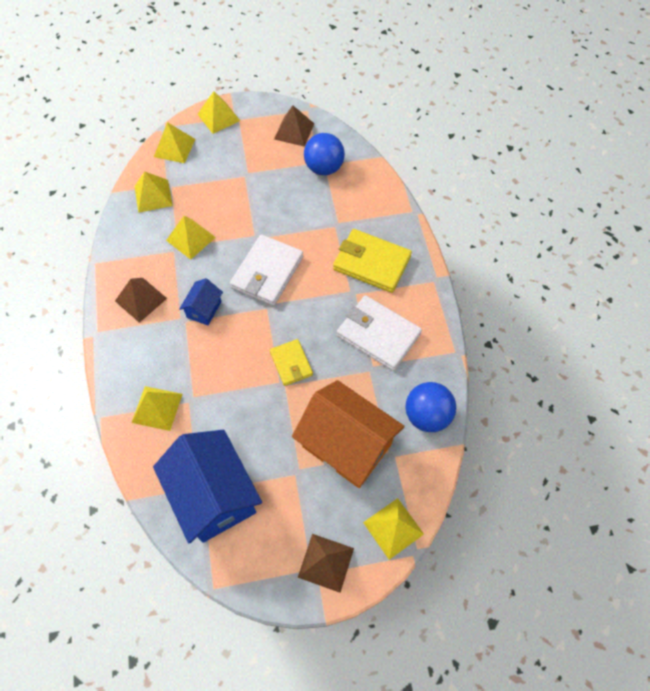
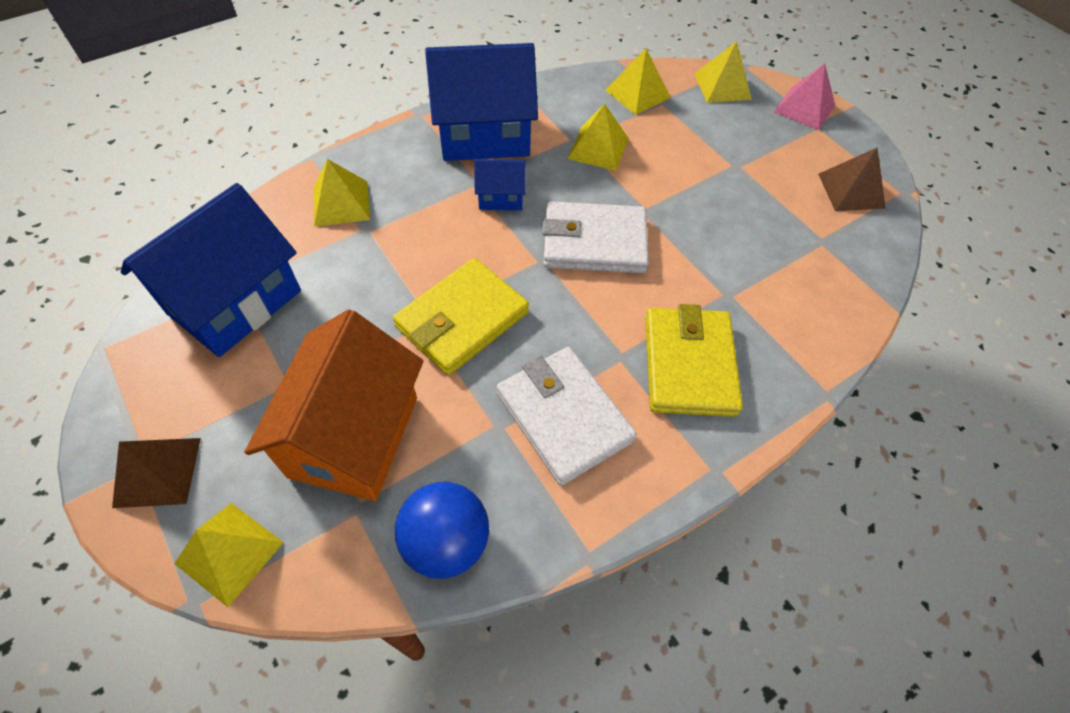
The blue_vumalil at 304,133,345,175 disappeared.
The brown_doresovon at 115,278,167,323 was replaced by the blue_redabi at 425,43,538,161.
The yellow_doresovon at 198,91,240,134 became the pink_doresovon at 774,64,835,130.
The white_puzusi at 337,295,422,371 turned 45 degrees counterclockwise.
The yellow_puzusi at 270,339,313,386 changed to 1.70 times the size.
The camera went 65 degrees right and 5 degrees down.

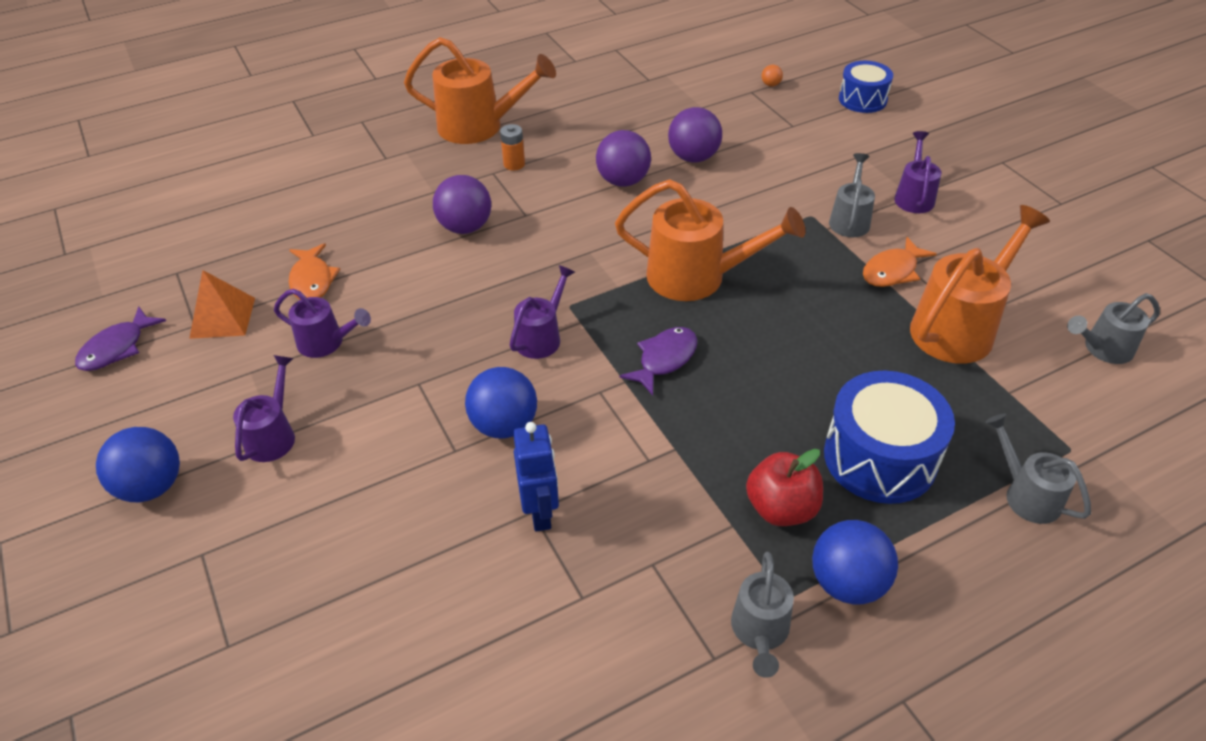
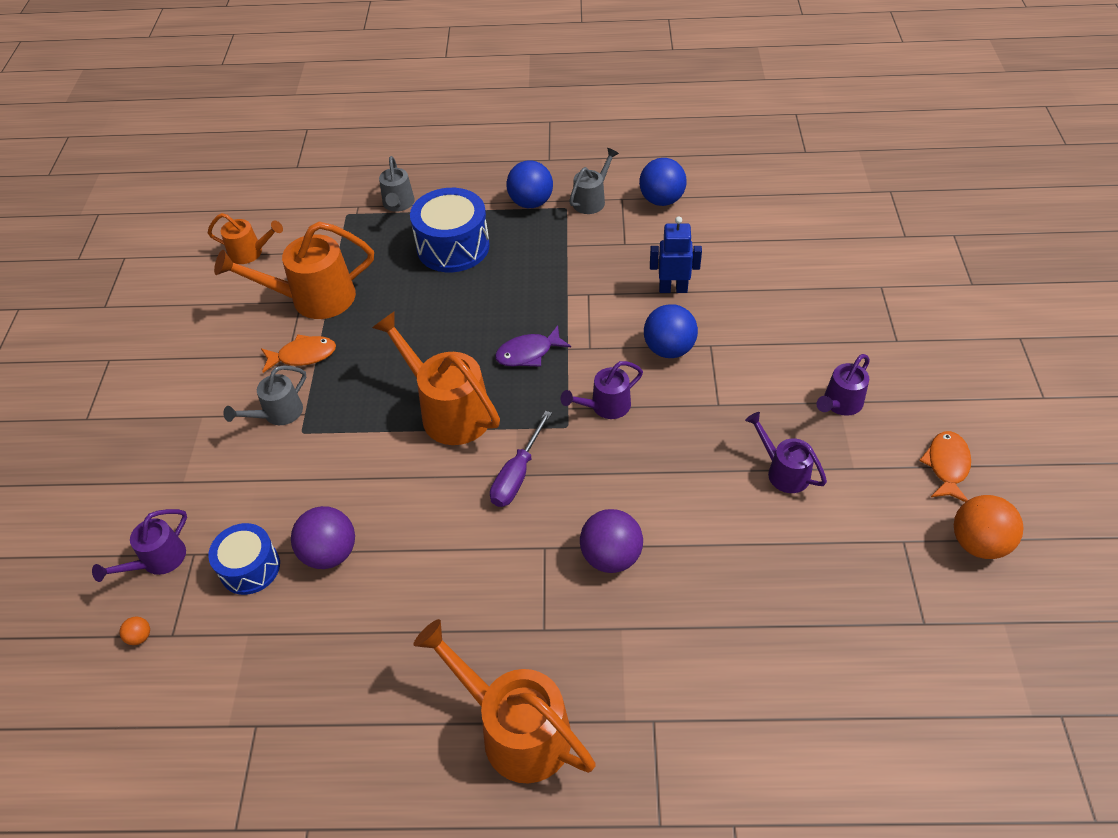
The orange_doresovon at 189,270,255,339 disappeared.
The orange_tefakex at 500,124,525,171 disappeared.
The purple_vumalil at 596,130,651,187 disappeared.
The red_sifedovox at 746,449,823,526 disappeared.
The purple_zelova at 490,411,552,507 appeared.
The blue_vumalil moved from 96,427,180,502 to 639,158,687,206.
The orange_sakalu moved from 289,243,340,300 to 919,431,971,502.
The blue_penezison moved from 839,61,893,113 to 208,523,280,595.
The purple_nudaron moved from 894,131,941,213 to 92,509,187,582.
The purple_sakalu at 75,306,166,371 was replaced by the orange_vumalil at 954,495,1024,559.
The grey_nudaron at 1067,293,1160,364 became the orange_nudaron at 208,213,283,264.
The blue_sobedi at 513,422,559,532 turned 75 degrees clockwise.
The camera went 150 degrees left and 5 degrees up.

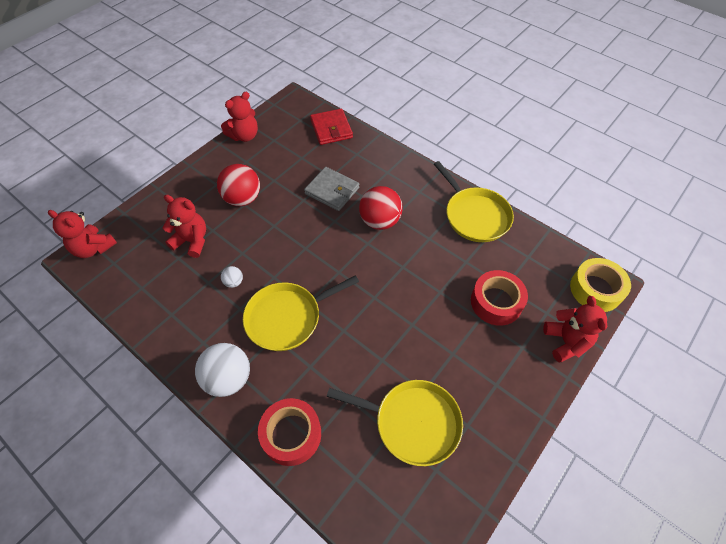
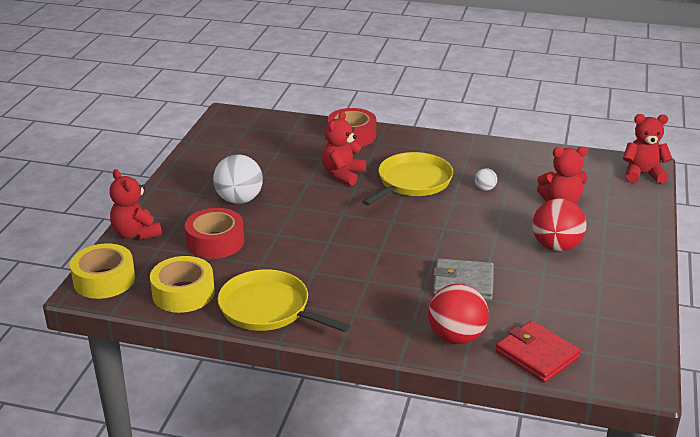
The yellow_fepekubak at 327,380,463,466 disappeared.
The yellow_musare at 150,256,215,313 appeared.
The white_vumalil moved from 195,343,250,397 to 213,154,263,204.
The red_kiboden moved from 221,92,258,142 to 322,111,366,186.
The red_vumalil moved from 359,186,402,230 to 428,284,489,344.
The camera went 155 degrees right and 25 degrees down.

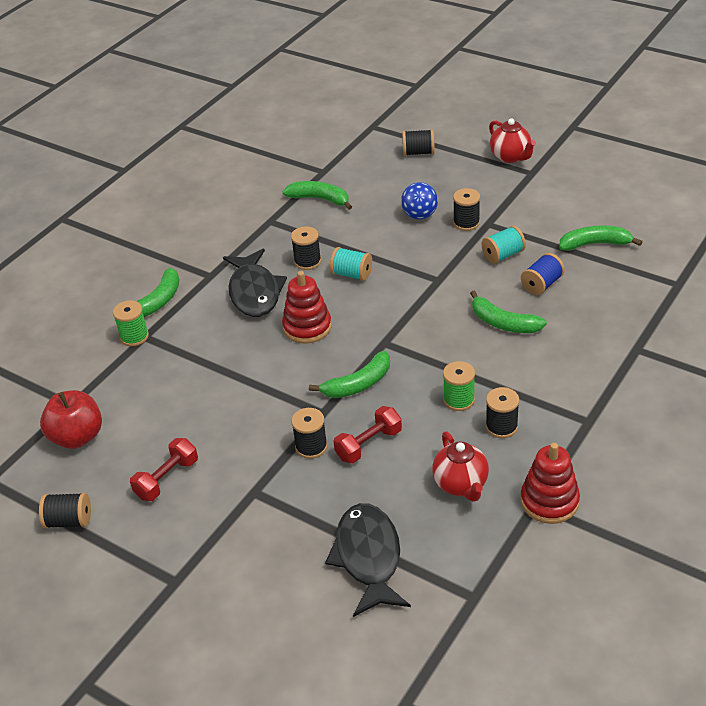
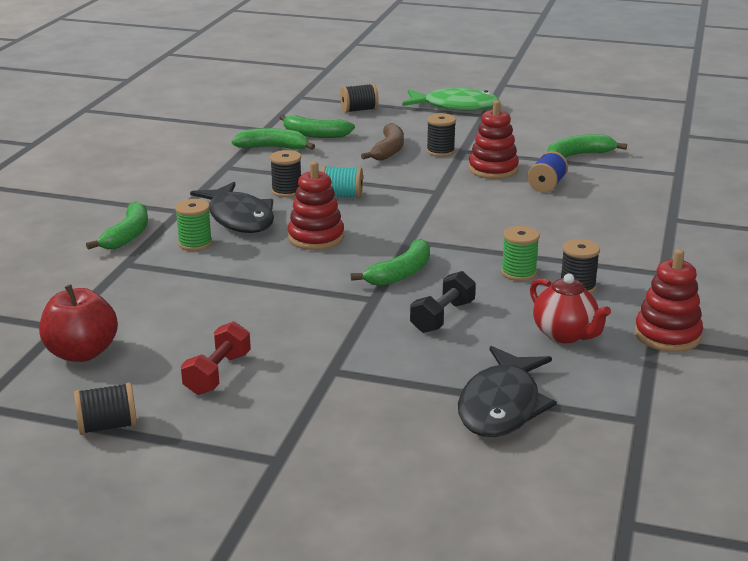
The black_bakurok at 291,408,327,459 disappeared.
The green_bakurok moved from 113,300,149,346 to 175,199,212,251.
The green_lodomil moved from 470,290,547,333 to 279,114,355,138.
The blue_vumalil at 401,182,438,220 was replaced by the brown_lodomil at 361,123,404,161.
The turquoise_bakurok at 482,226,526,264 was replaced by the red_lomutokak at 469,100,519,179.
The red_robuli at 489,118,536,163 was replaced by the green_sakalu at 402,88,500,111.
The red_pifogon at 334,406,402,463 became the black_pifogon at 410,271,476,333.
The black_sakalu at 325,503,411,617 turned 135 degrees counterclockwise.
The camera went 20 degrees left and 15 degrees down.

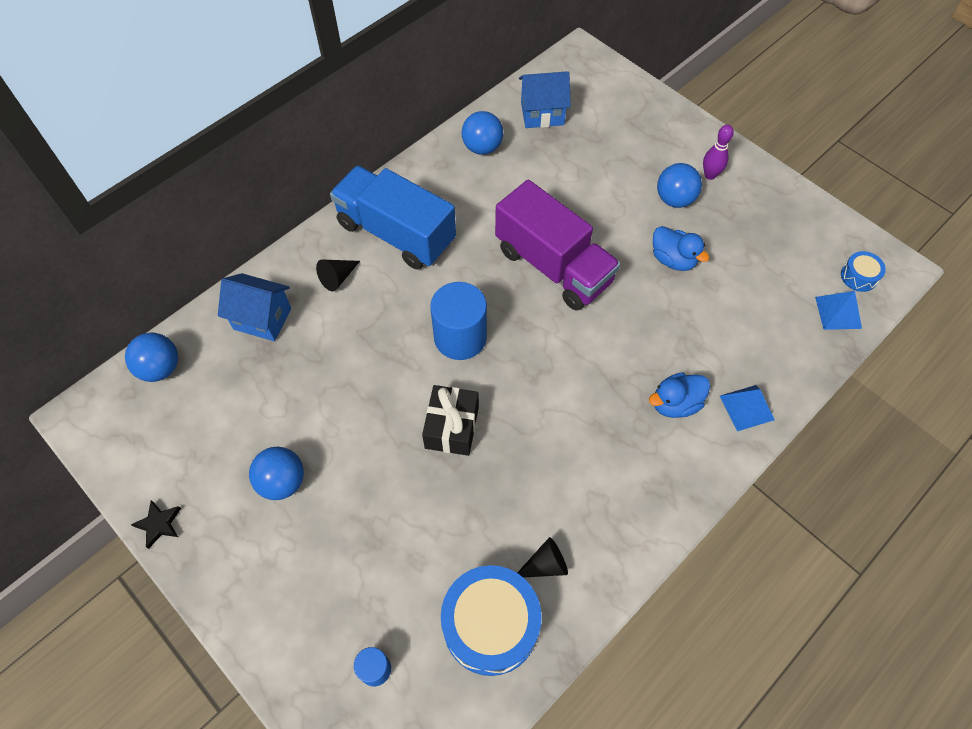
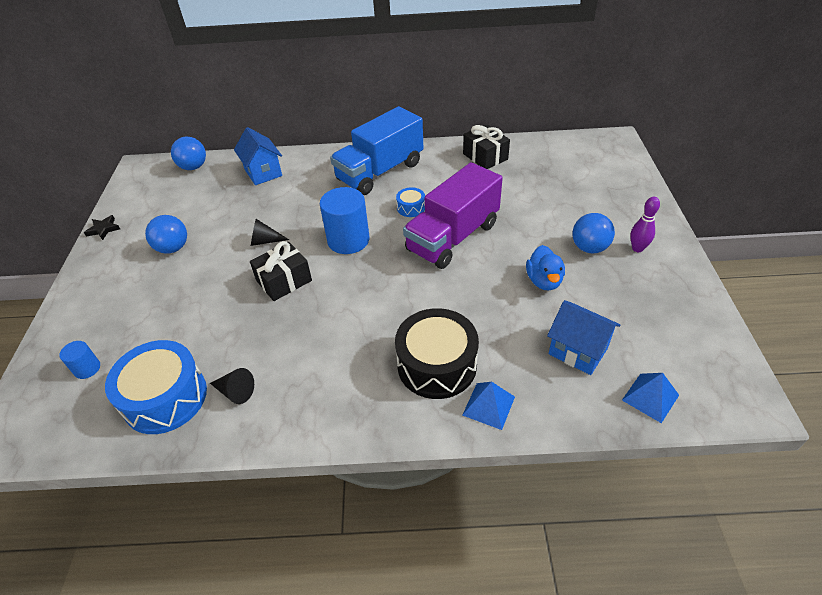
The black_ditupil moved from 316,260,360,291 to 251,219,289,246.
The blue_redabi moved from 519,71,571,128 to 547,300,621,375.
The blue_penezison moved from 841,251,886,292 to 396,187,425,217.
The blue_vumalil at 462,111,503,155 was replaced by the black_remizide at 463,124,510,169.
The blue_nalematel at 649,372,710,418 was replaced by the black_penezison at 395,308,479,399.
The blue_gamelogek at 330,166,456,270 turned 120 degrees counterclockwise.
The purple_gamelogek at 495,180,621,311 turned 45 degrees clockwise.
The camera went 45 degrees right and 15 degrees down.

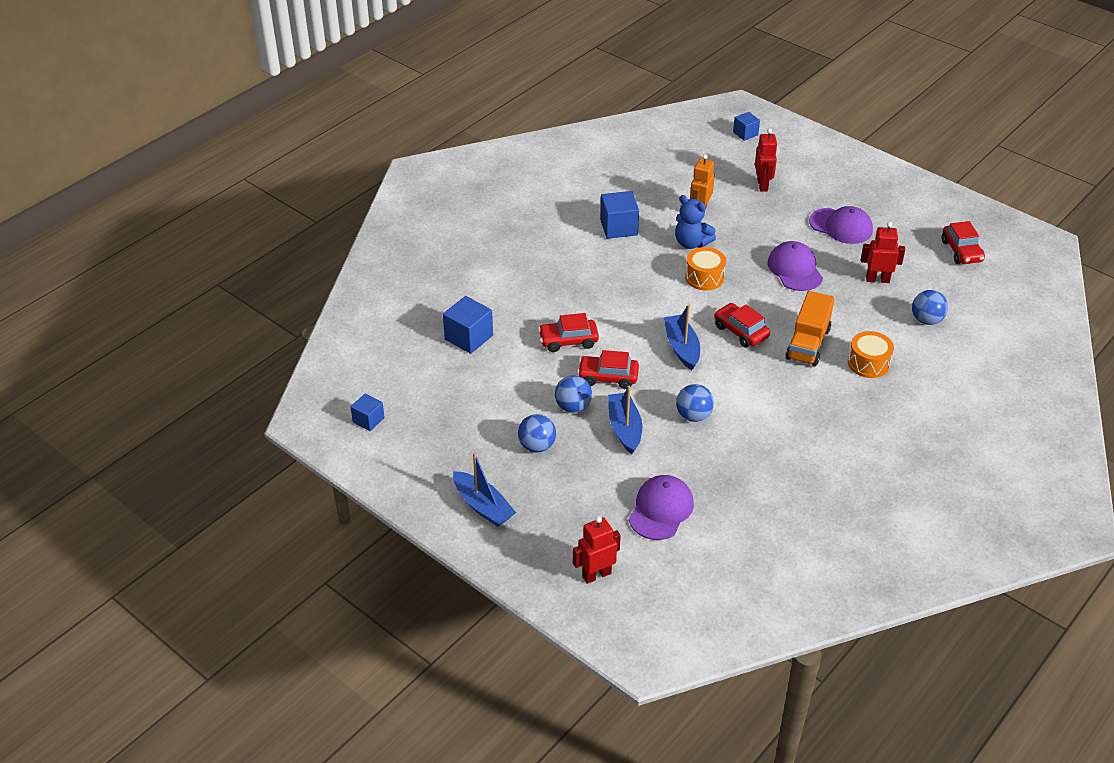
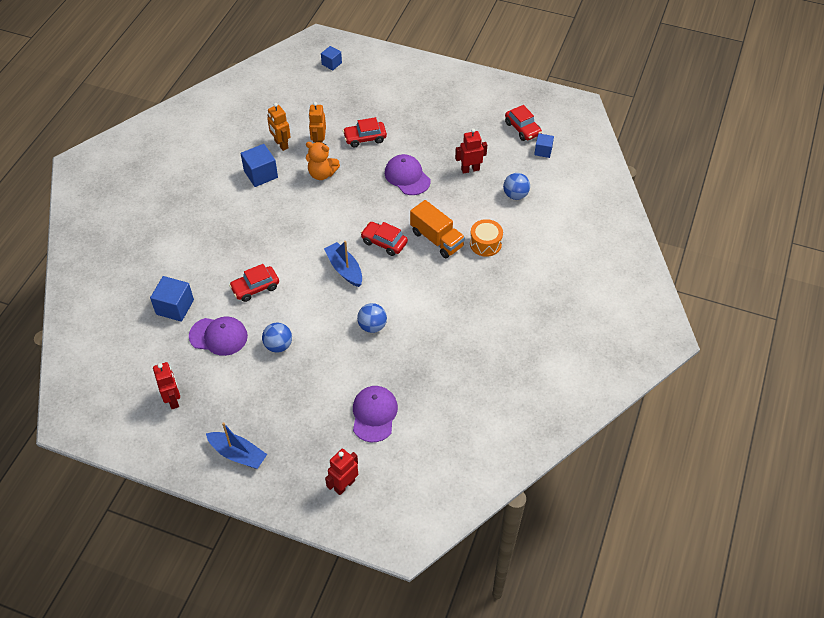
The blue_vumalil at 518,414,556,453 disappeared.
The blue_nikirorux at 608,386,642,454 disappeared.
The orange_penezison at 685,247,726,290 disappeared.
The orange_sobedi at 267,103,291,151 appeared.
The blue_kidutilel moved from 351,393,385,431 to 534,133,554,158.
The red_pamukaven moved from 577,350,639,389 to 343,117,387,147.
The red_sobedi moved from 755,128,778,192 to 153,362,180,409.
The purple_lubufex moved from 809,206,873,244 to 189,317,248,356.
The blue_kiboden at 675,195,716,249 became the orange_kiboden at 306,142,340,180.
The orange_gamelogek at 786,291,835,366 turned 45 degrees counterclockwise.
The camera went 20 degrees left and 10 degrees up.

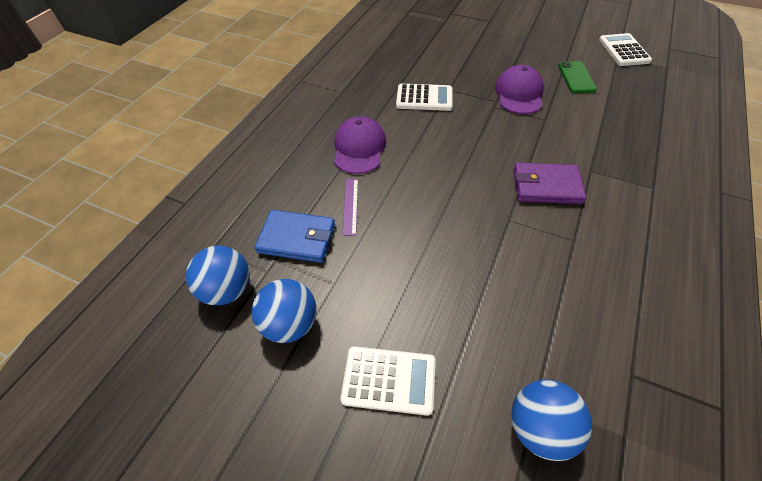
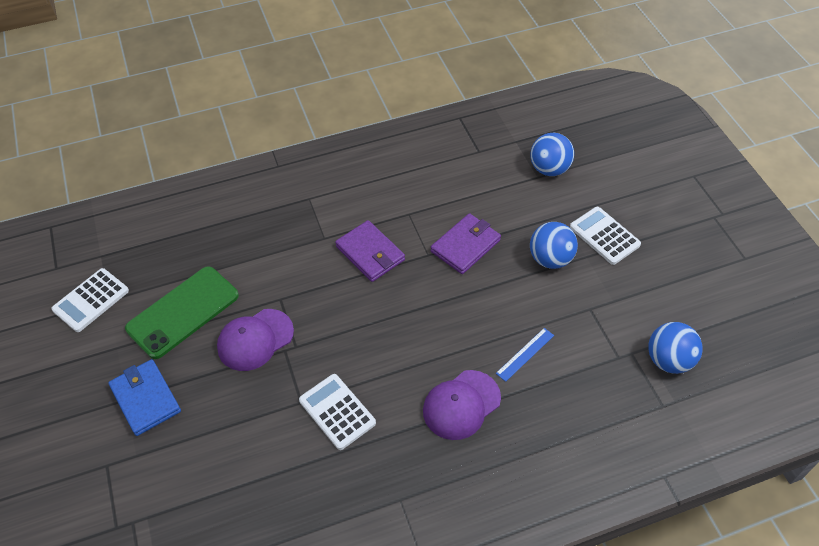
The purple_puzusi at 431,213,501,274 appeared.
The blue_vumalil moved from 251,279,317,343 to 530,222,578,269.
The blue_puzusi moved from 255,210,335,263 to 108,359,181,436.
The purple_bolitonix at 342,179,358,236 became the blue_bolitonix at 496,328,554,382.
The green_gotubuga at 558,61,597,93 changed to 1.72 times the size.
The camera went 135 degrees left and 0 degrees up.

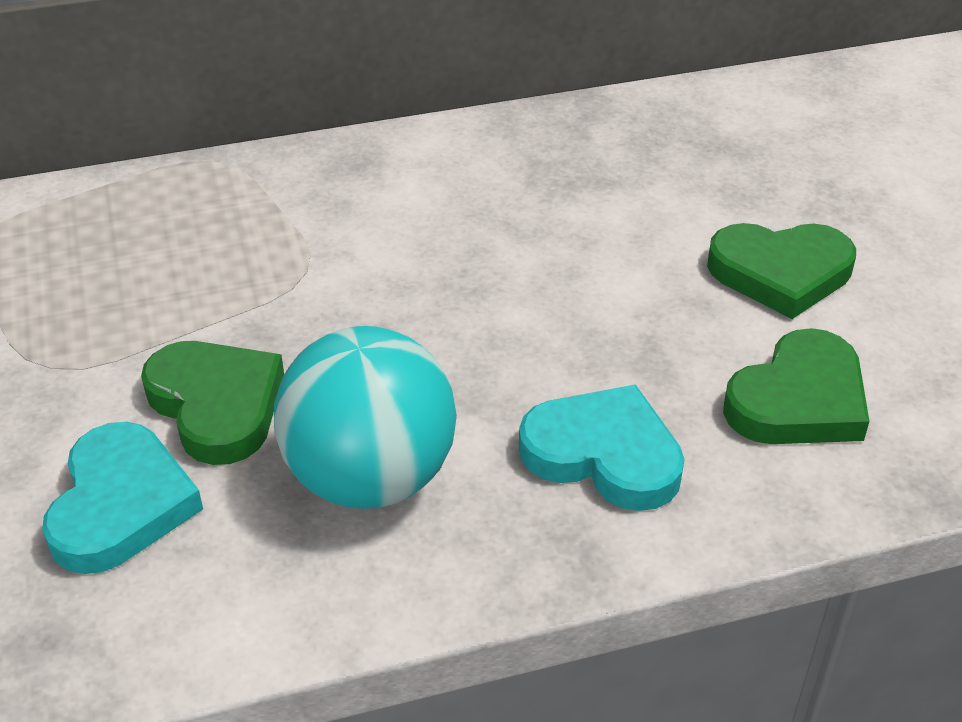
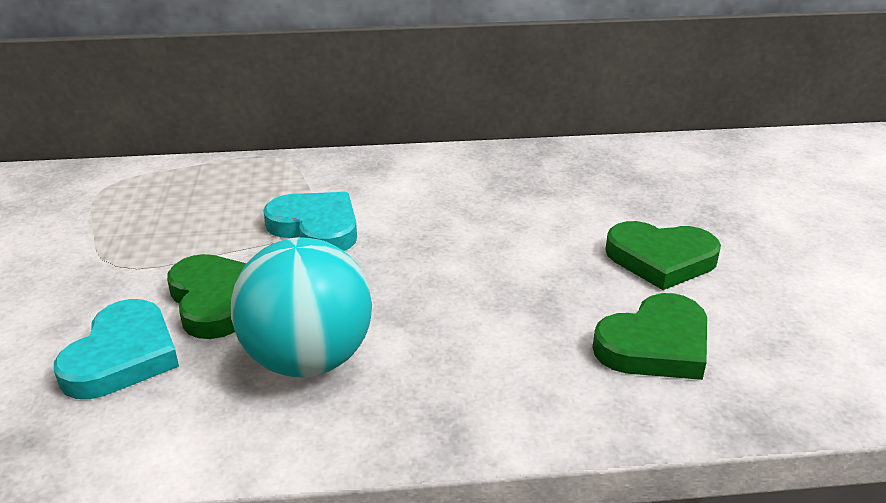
The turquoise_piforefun moved from 519,384,684,511 to 263,192,357,251.
The camera went 10 degrees right and 10 degrees down.

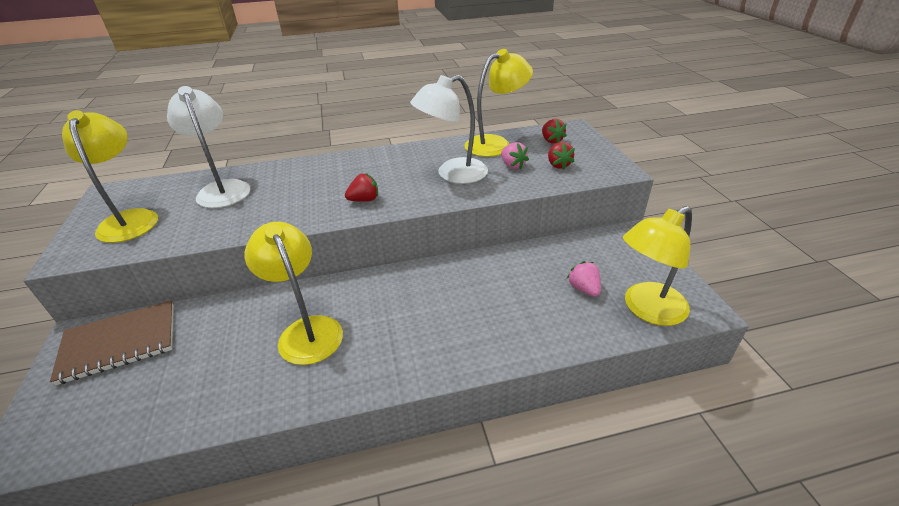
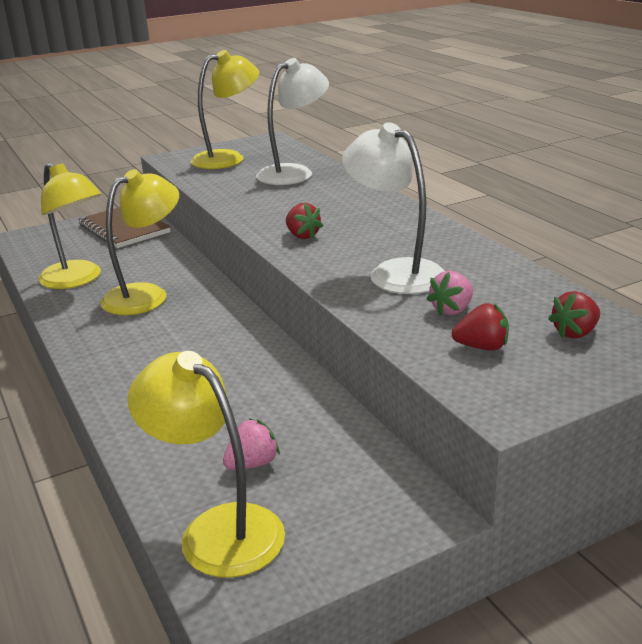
The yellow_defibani moved from 465,49,533,157 to 38,163,101,289.
The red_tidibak at 548,142,575,170 turned 150 degrees counterclockwise.
The camera went 75 degrees right and 10 degrees down.

